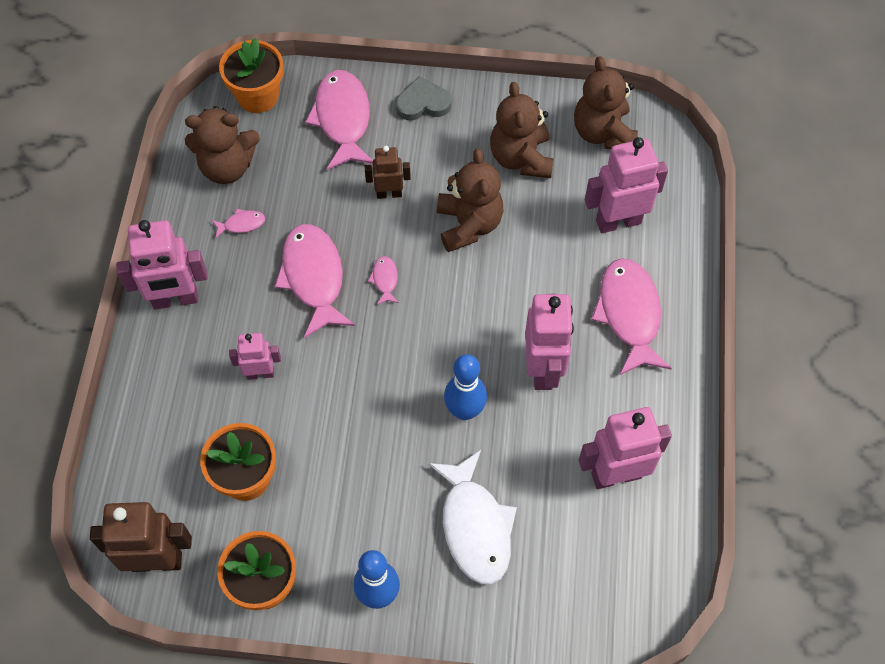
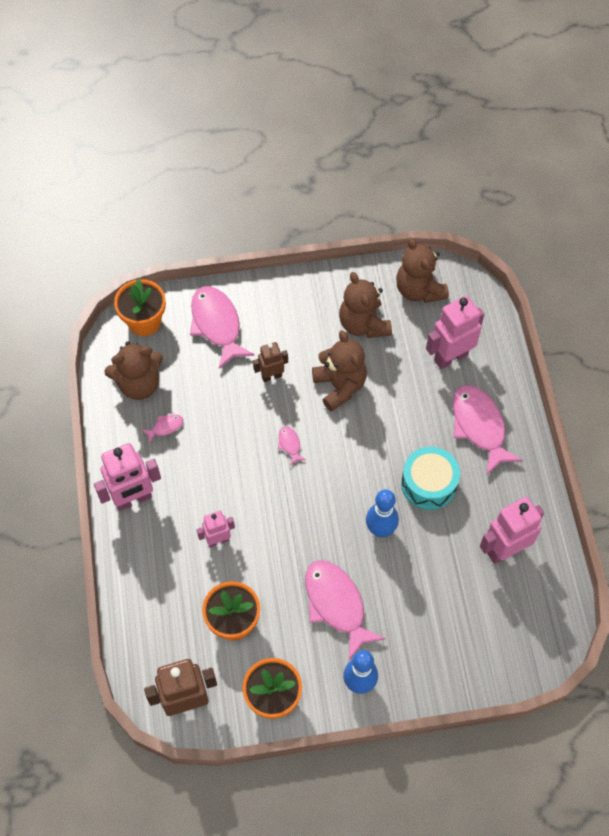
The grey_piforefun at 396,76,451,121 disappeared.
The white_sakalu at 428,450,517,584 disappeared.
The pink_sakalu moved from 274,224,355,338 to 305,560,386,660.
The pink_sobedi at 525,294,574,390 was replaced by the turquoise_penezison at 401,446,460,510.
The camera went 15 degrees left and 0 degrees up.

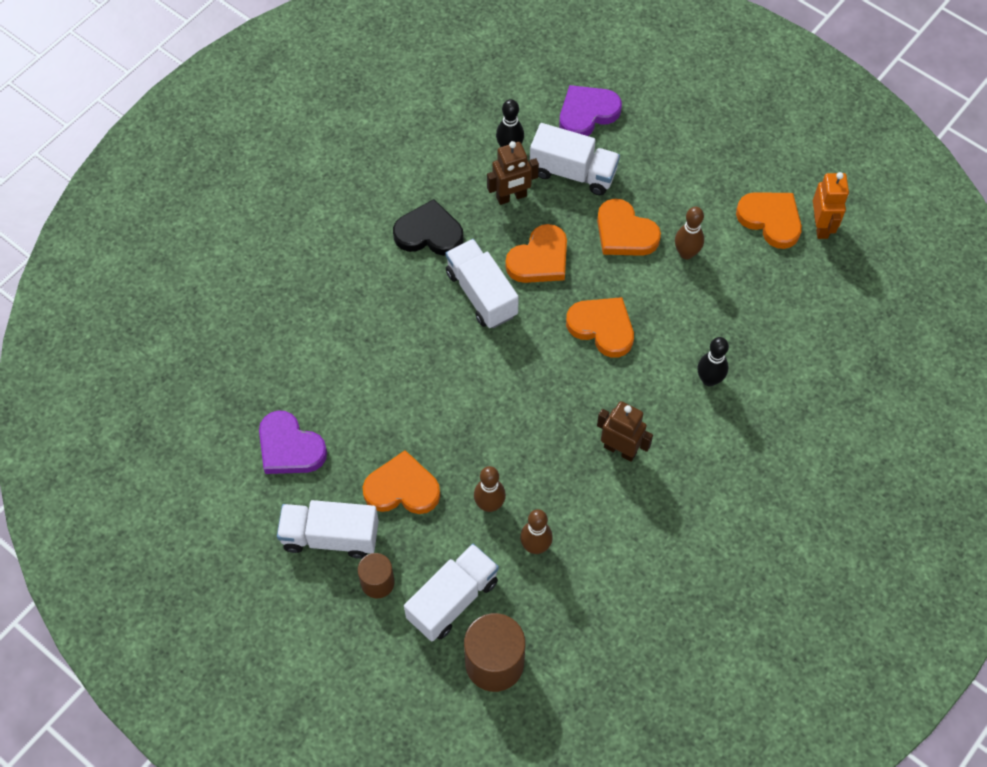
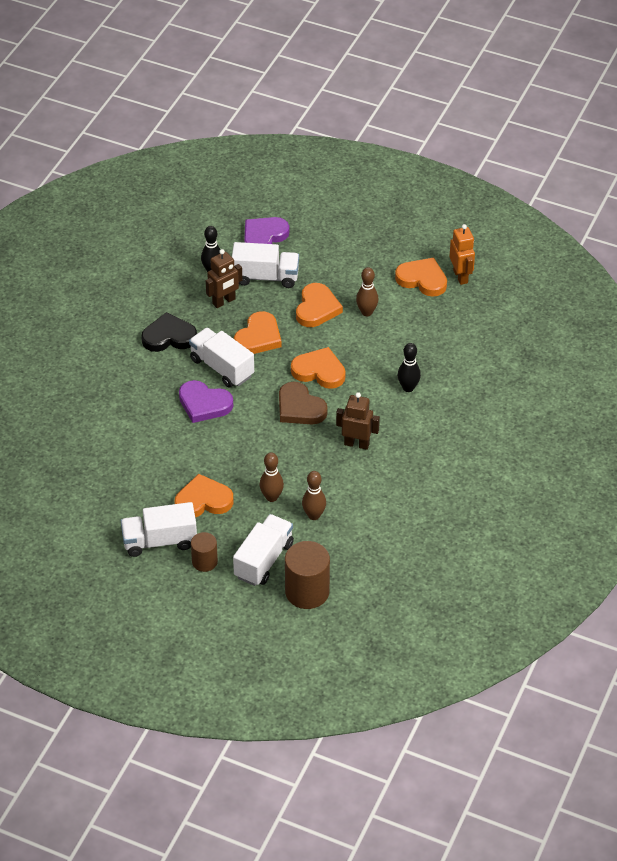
The brown_piforefun at 279,382,328,424 appeared.
The purple_piforefun moved from 259,411,327,474 to 179,380,233,423.
The orange_piforefun at 597,199,661,256 turned 105 degrees counterclockwise.
The camera went 15 degrees left and 15 degrees down.

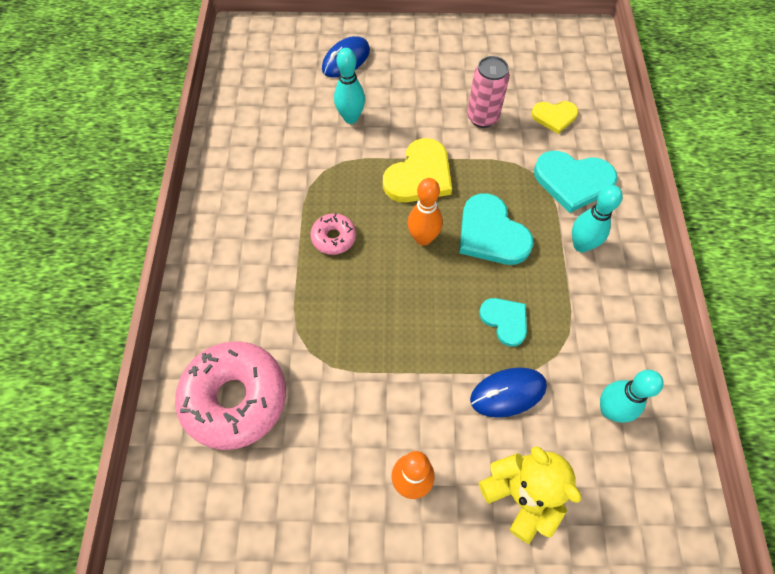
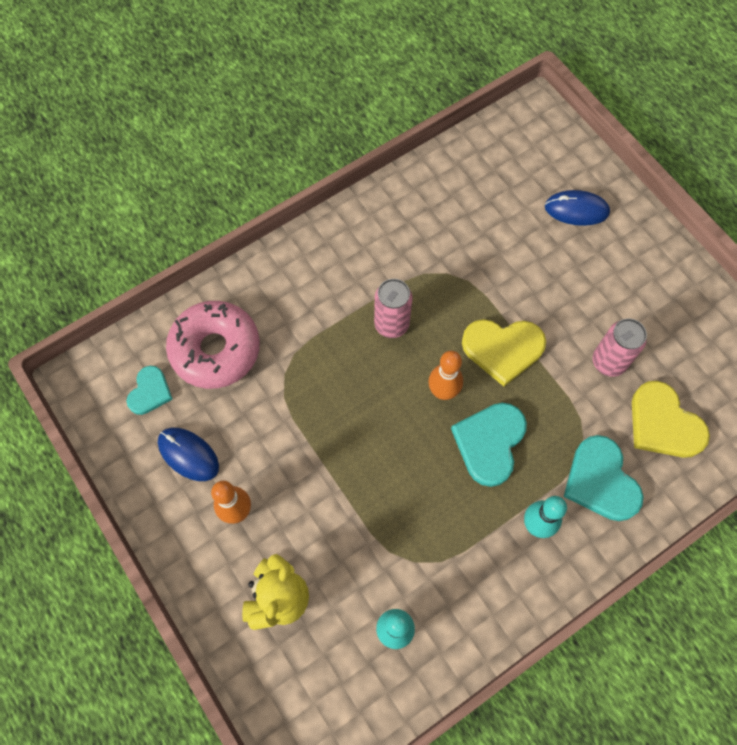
The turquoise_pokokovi at 334,48,365,124 disappeared.
The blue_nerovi moved from 470,367,547,418 to 158,428,219,481.
The turquoise_piforefun moved from 479,298,527,347 to 127,366,173,415.
The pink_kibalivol at 310,213,356,255 was replaced by the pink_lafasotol at 374,279,412,338.
The yellow_piforefun at 531,101,578,134 changed to 1.65 times the size.
The camera went 55 degrees right and 5 degrees up.

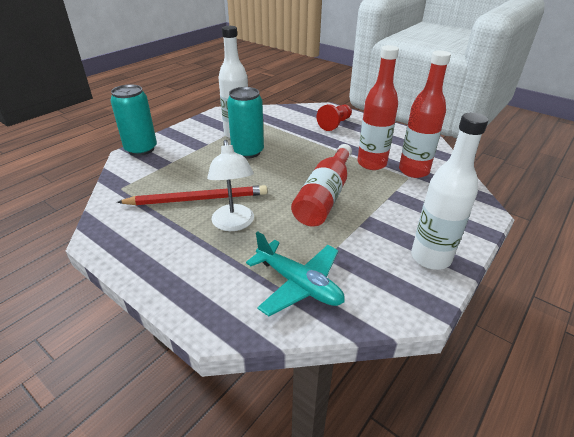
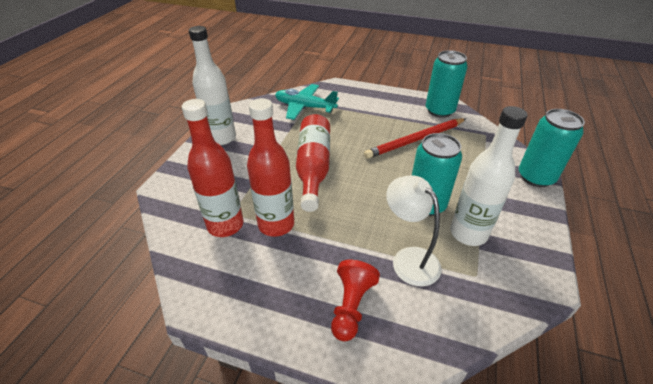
The turquoise_lafasotol at 426,50,468,118 appeared.
The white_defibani moved from 207,140,254,231 to 386,175,442,287.
The camera went 160 degrees right and 5 degrees up.

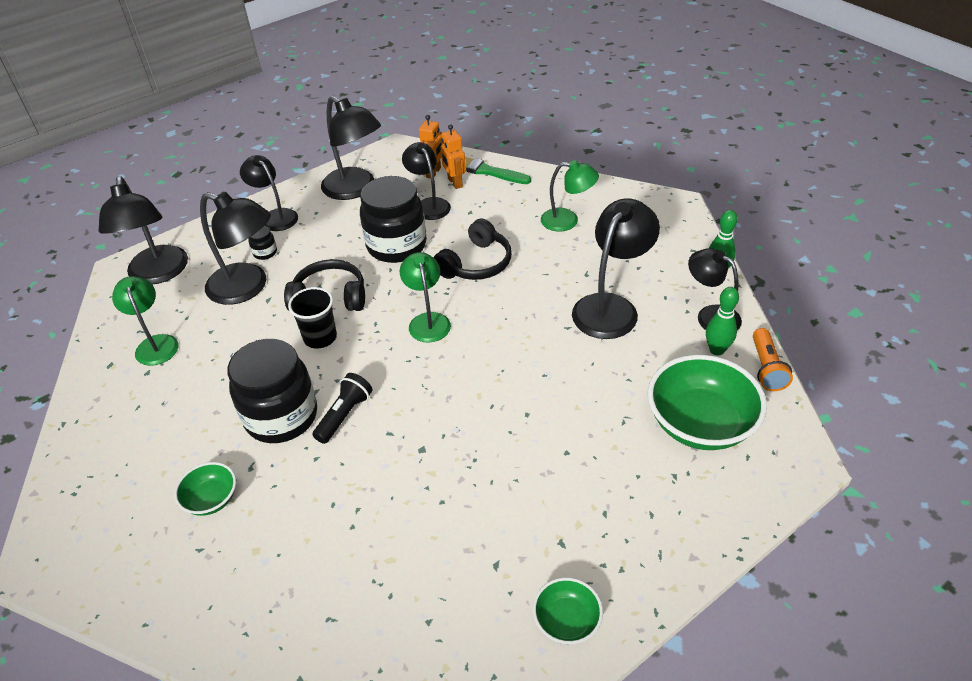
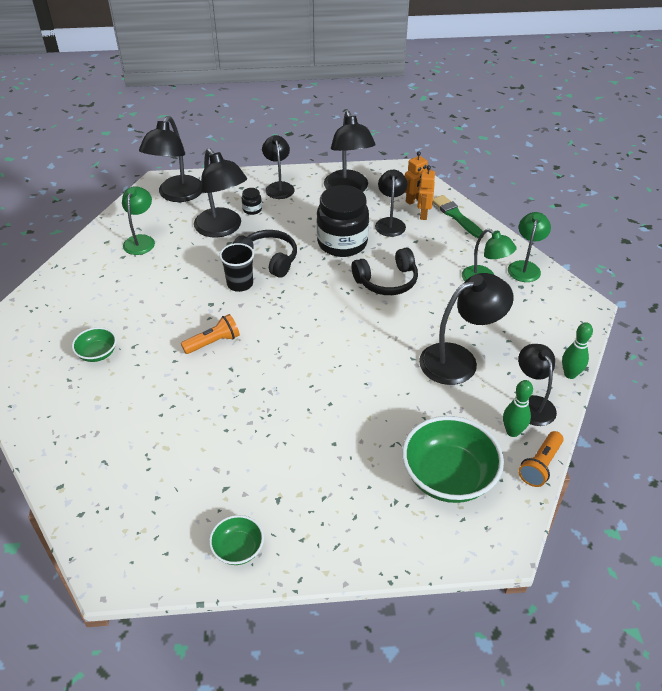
The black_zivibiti at 227,339,317,443 disappeared.
The green_defibani moved from 399,252,451,343 to 508,212,551,282.
The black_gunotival at 312,373,373,444 became the orange_gunotival at 181,314,240,354.
The camera went 30 degrees right and 0 degrees up.

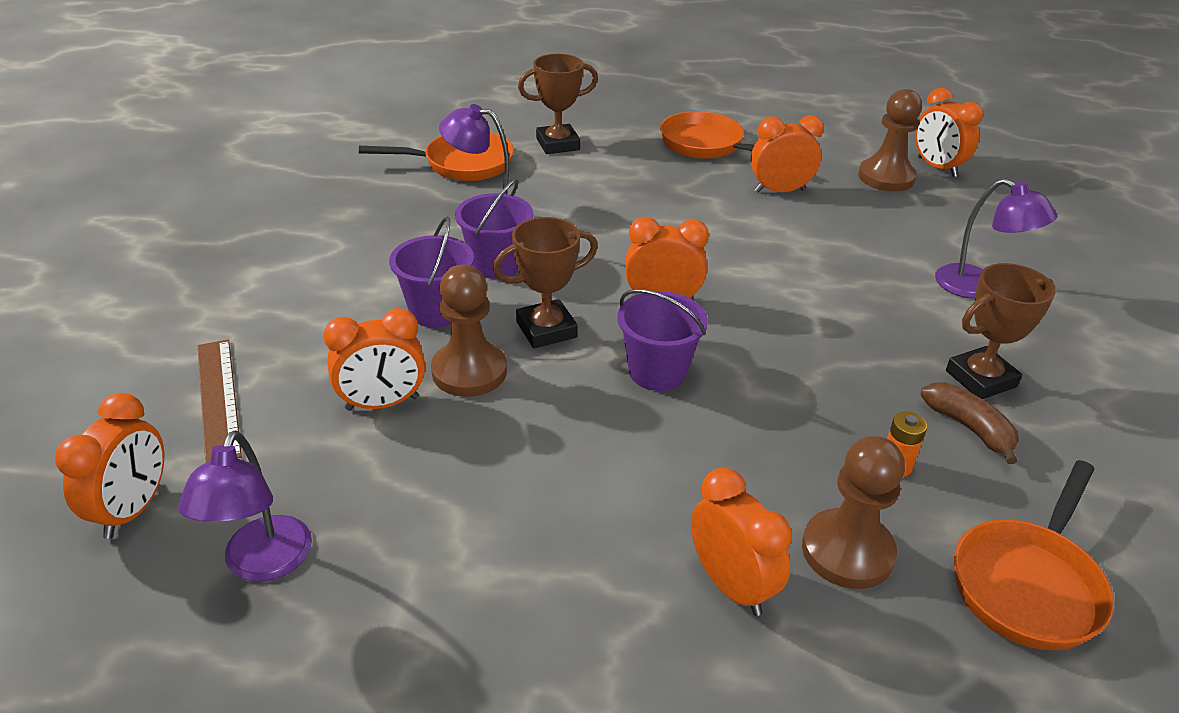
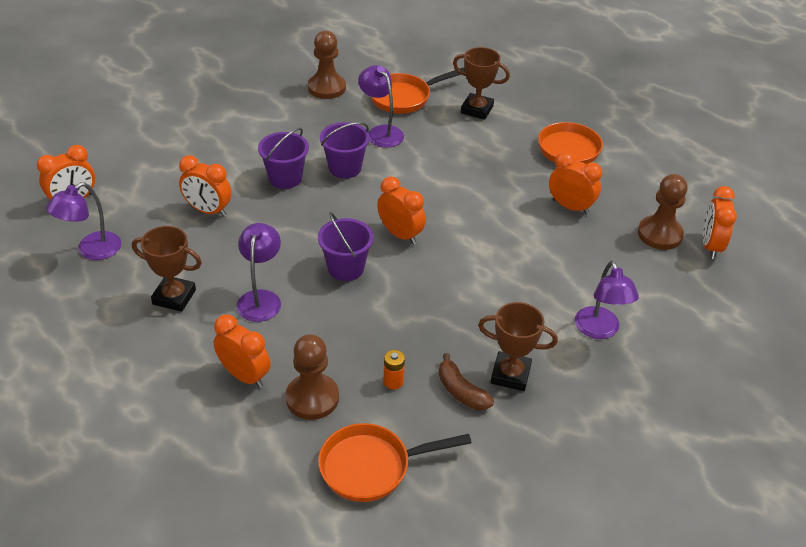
The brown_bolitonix at 198,340,242,463 disappeared.
The purple_defibani at 237,223,281,322 appeared.
The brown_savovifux moved from 431,265,507,397 to 308,31,346,99.
The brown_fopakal moved from 493,217,598,348 to 132,226,202,312.
The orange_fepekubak at 359,132,514,181 turned 120 degrees clockwise.
The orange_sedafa at 691,467,792,616 turned 60 degrees counterclockwise.
The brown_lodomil at 921,382,1019,464 turned 135 degrees clockwise.
The camera went 40 degrees right and 5 degrees up.

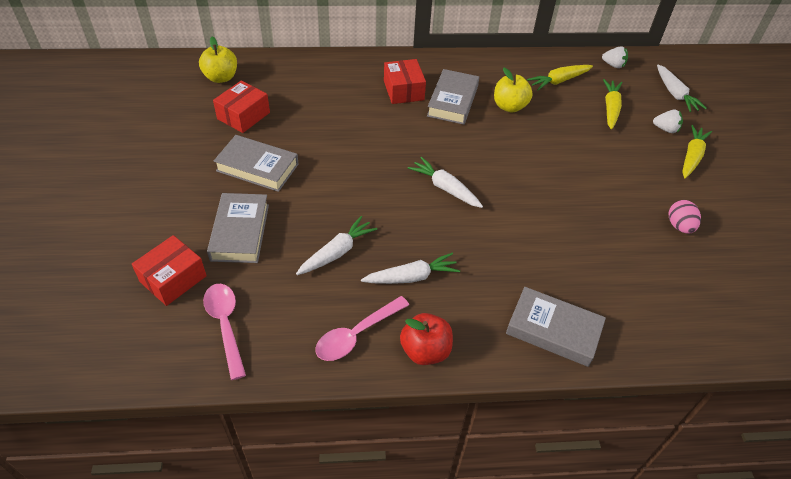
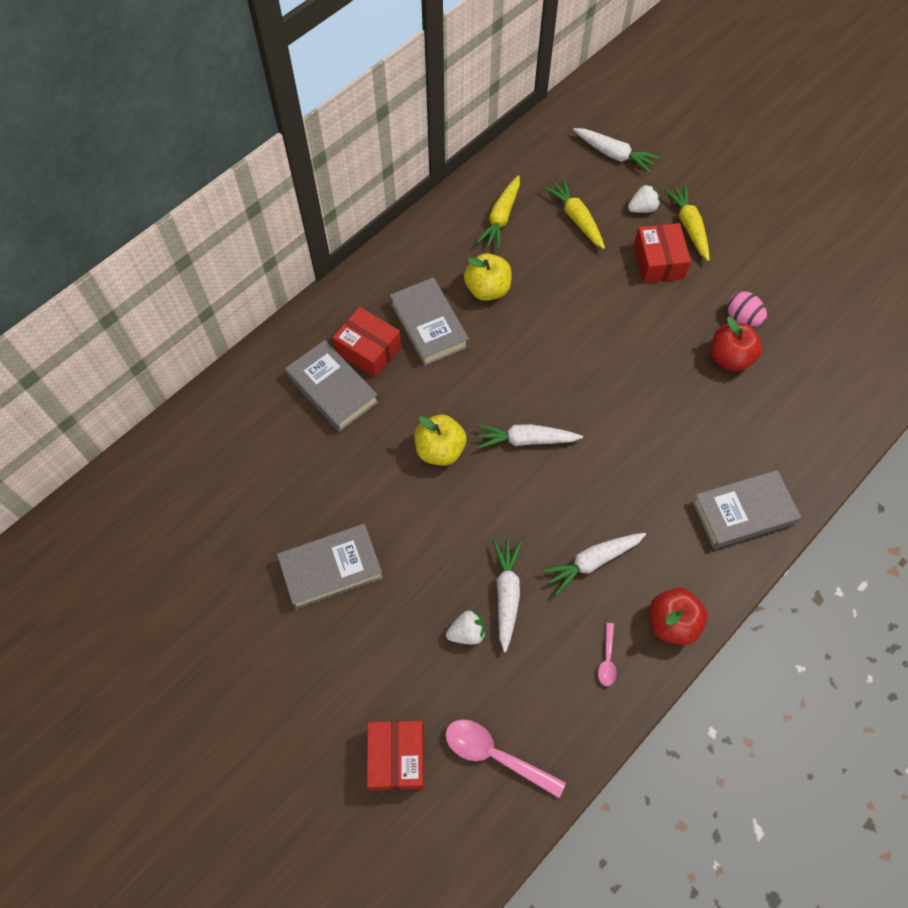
The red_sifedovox at 711,316,762,372 appeared.
The yellow_sifedovox moved from 199,37,237,83 to 415,415,467,466.
The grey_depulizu moved from 207,193,269,263 to 285,340,379,432.
The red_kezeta moved from 213,80,270,133 to 634,223,691,283.
The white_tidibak moved from 602,46,628,68 to 446,610,486,644.
The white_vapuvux at 361,253,460,284 turned 150 degrees counterclockwise.
The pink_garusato at 315,296,409,361 changed to 0.52 times the size.
The camera went 40 degrees left and 15 degrees up.

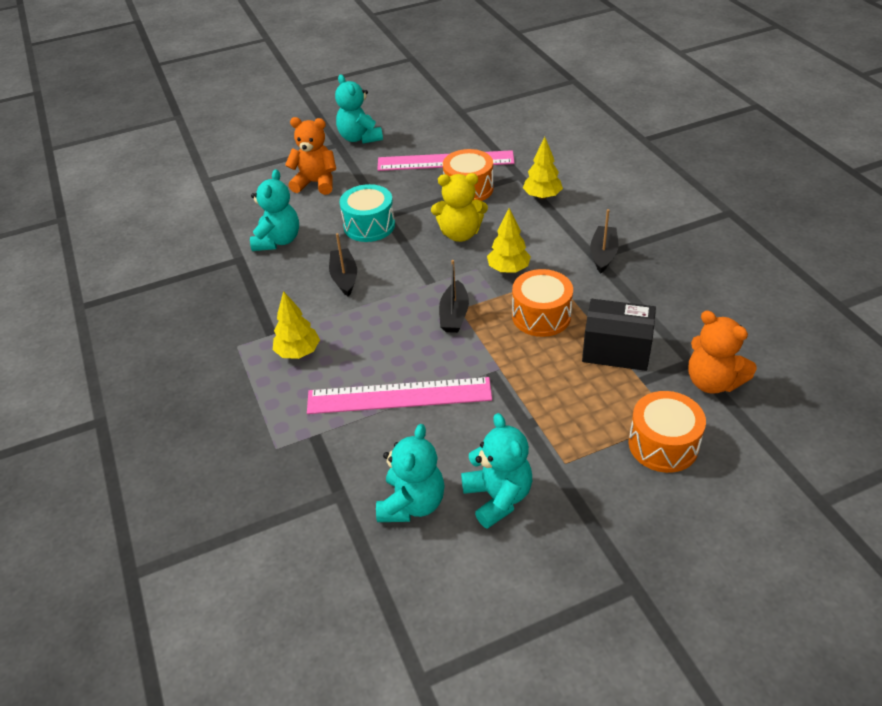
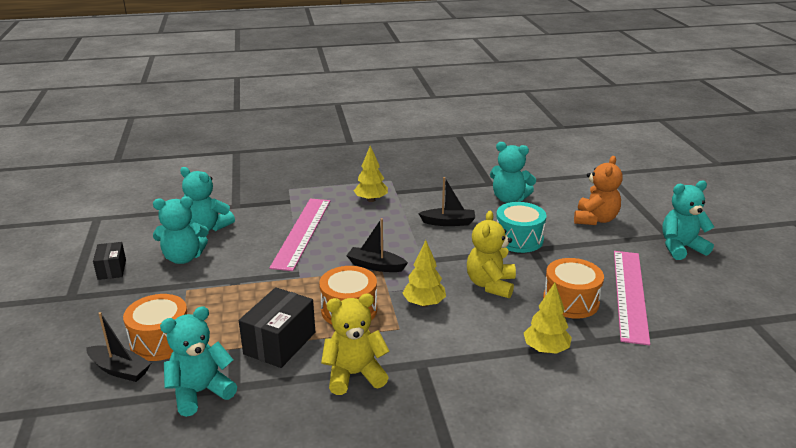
The black_kezeta at 93,242,126,280 appeared.
The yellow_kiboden at 321,293,389,395 appeared.
The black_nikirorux moved from 590,209,619,274 to 86,312,151,382.
The orange_kiboden at 688,311,757,394 became the turquoise_kiboden at 160,306,237,417.
The camera went 100 degrees right and 15 degrees down.

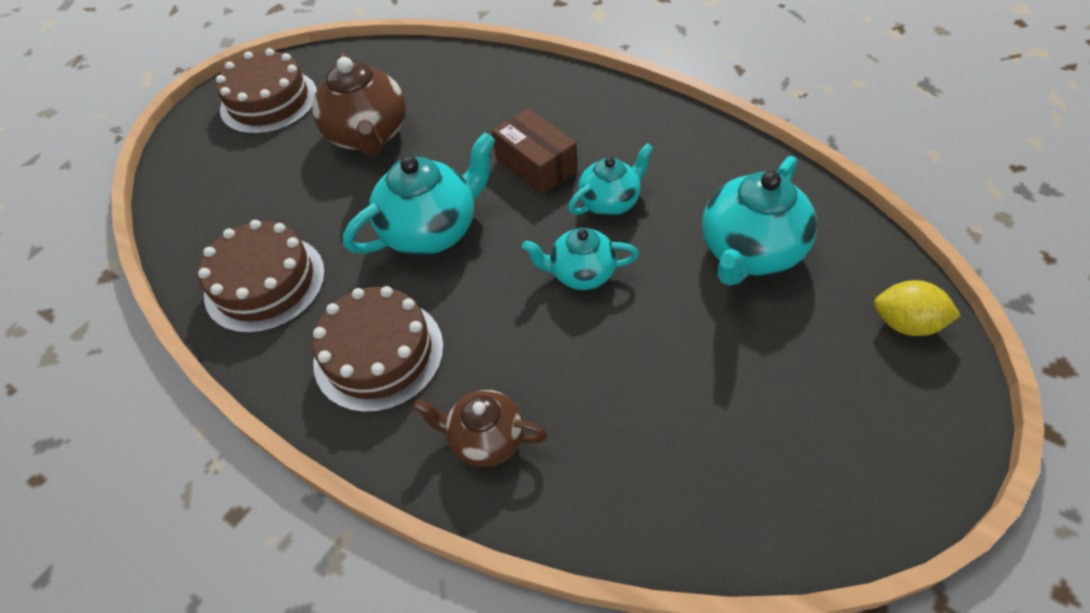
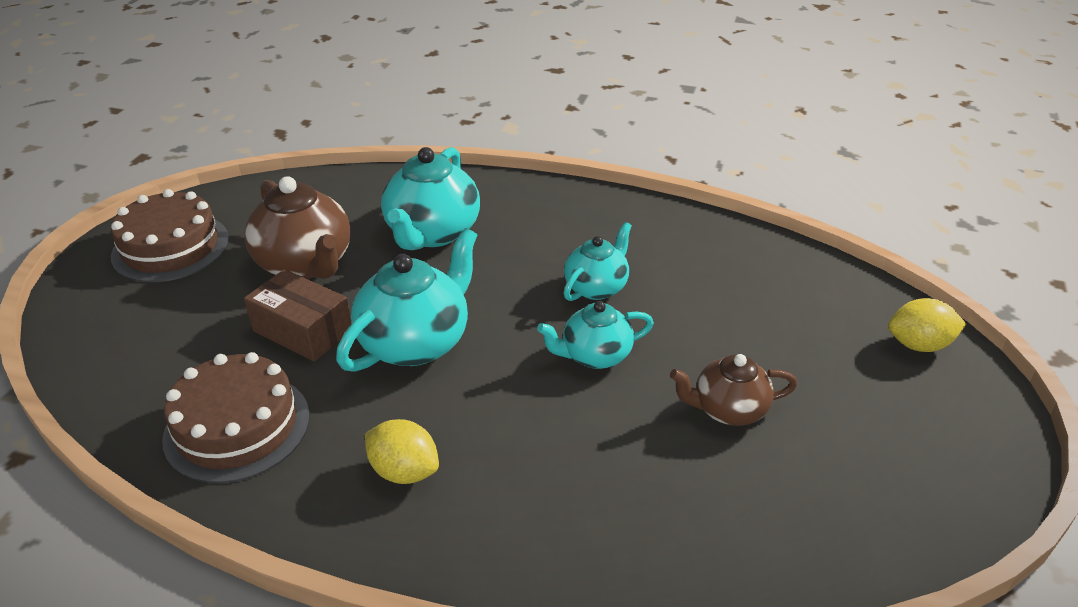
The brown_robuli moved from 413,390,548,467 to 670,354,797,426.
The brown_kezeta moved from 492,108,577,194 to 244,269,351,362.
The turquoise_robuli moved from 702,156,817,286 to 381,147,480,250.
The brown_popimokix at 312,286,444,413 was replaced by the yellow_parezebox at 365,419,439,484.
The camera went 20 degrees left and 15 degrees down.

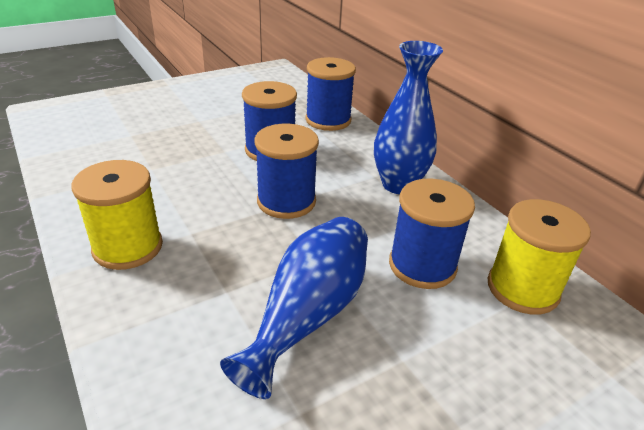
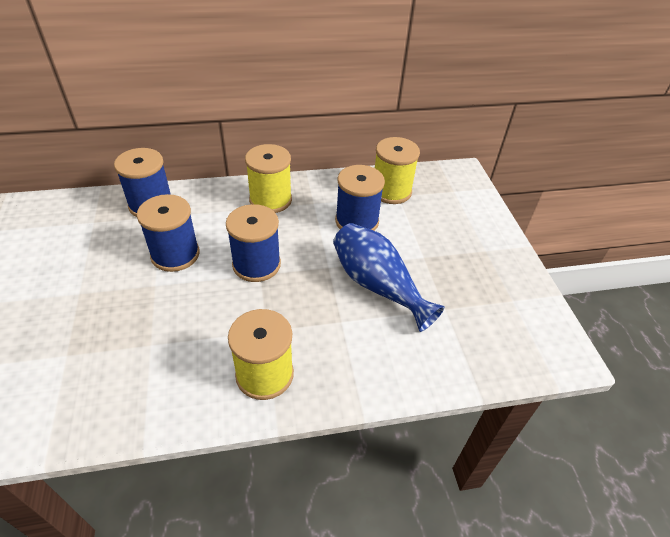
The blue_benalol at 374,41,443,194 was replaced by the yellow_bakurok at 245,144,292,213.
The camera went 70 degrees left and 10 degrees up.

